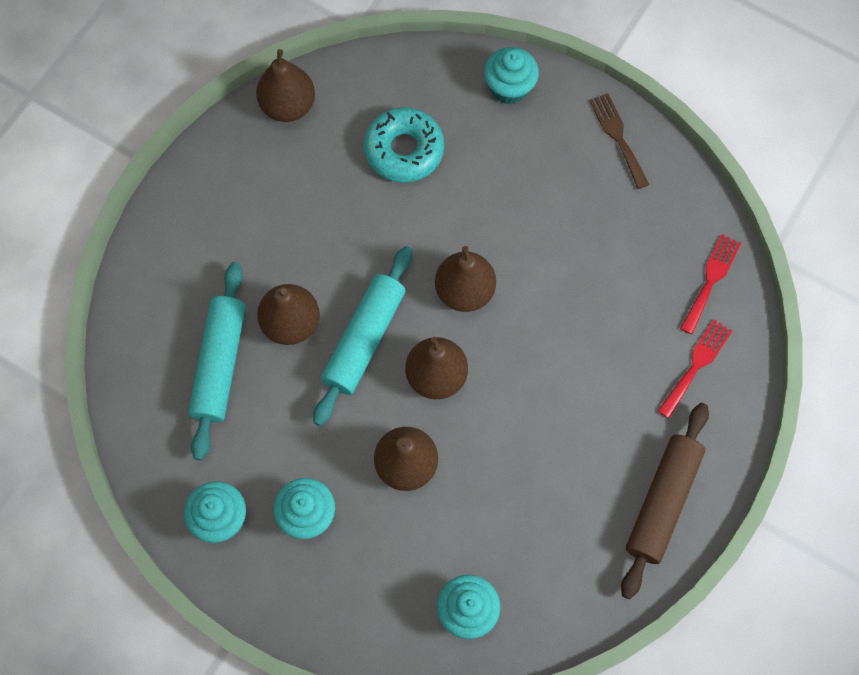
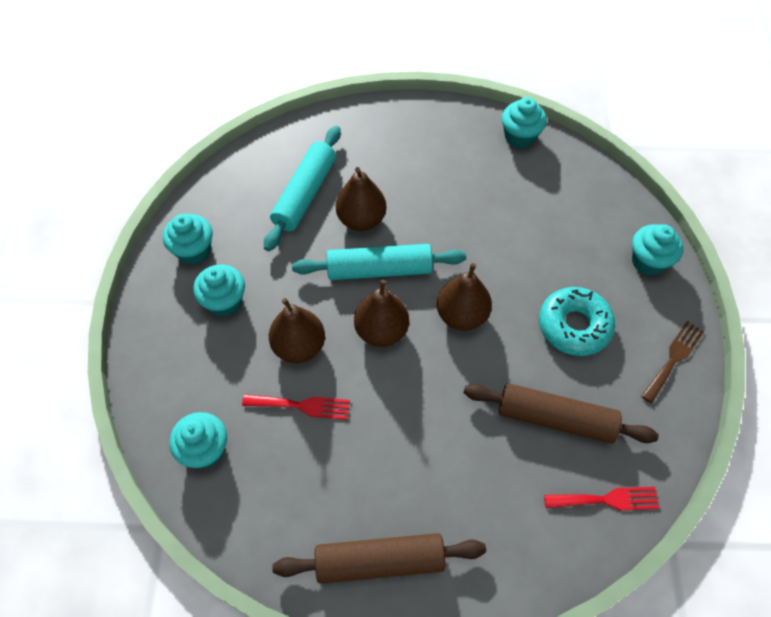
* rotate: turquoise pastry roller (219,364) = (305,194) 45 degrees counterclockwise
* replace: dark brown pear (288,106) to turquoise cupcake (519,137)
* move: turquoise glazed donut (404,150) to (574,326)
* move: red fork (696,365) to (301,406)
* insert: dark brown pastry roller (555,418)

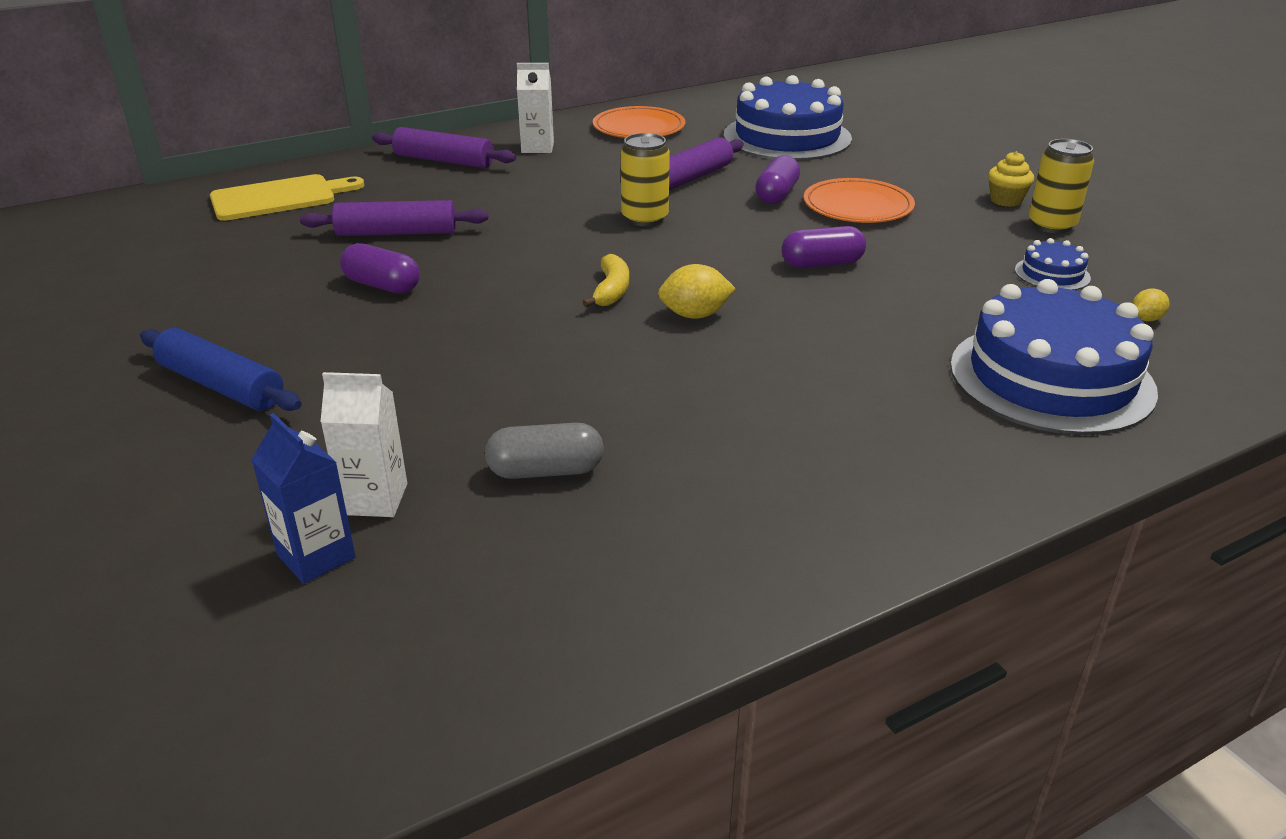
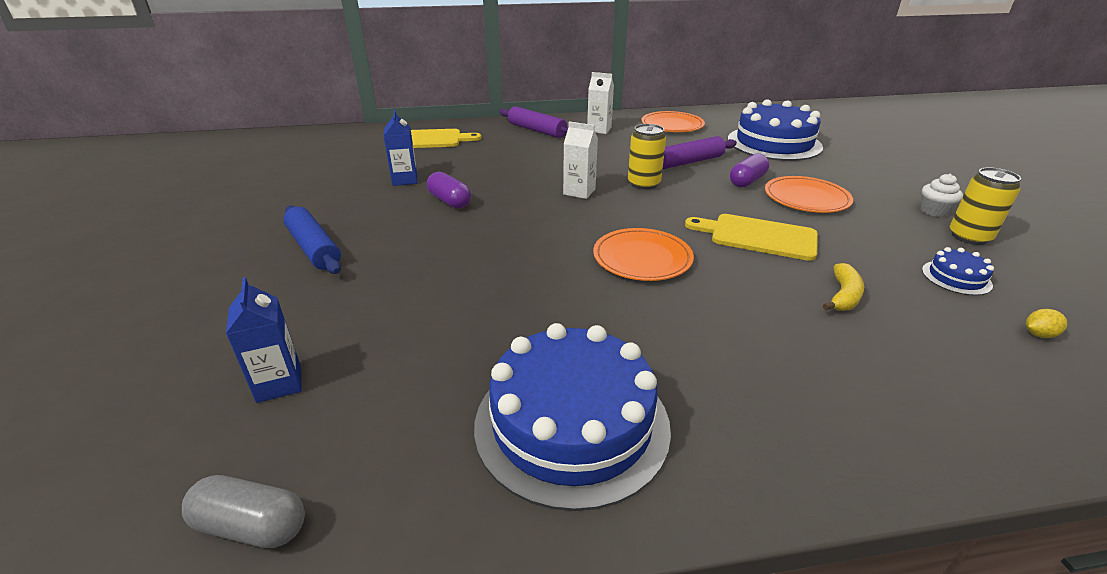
* delete: purple pastry roller (396,233)
* move: white milk carton (374,499) to (579,192)
* move: gray capsule (545,471) to (251,526)
* move: golden toy banana (611,290) to (843,296)
* replace: golden citrus fruit (695,315) to orange-coloured plate (642,258)
* replace: purple capsule (822,264) to golden bread board (758,236)
* move: blue cake (1051,378) to (571,424)
* recolor: golden cupcake (1006,200) to white cupcake (934,211)
* insert: blue milk carton (405,180)

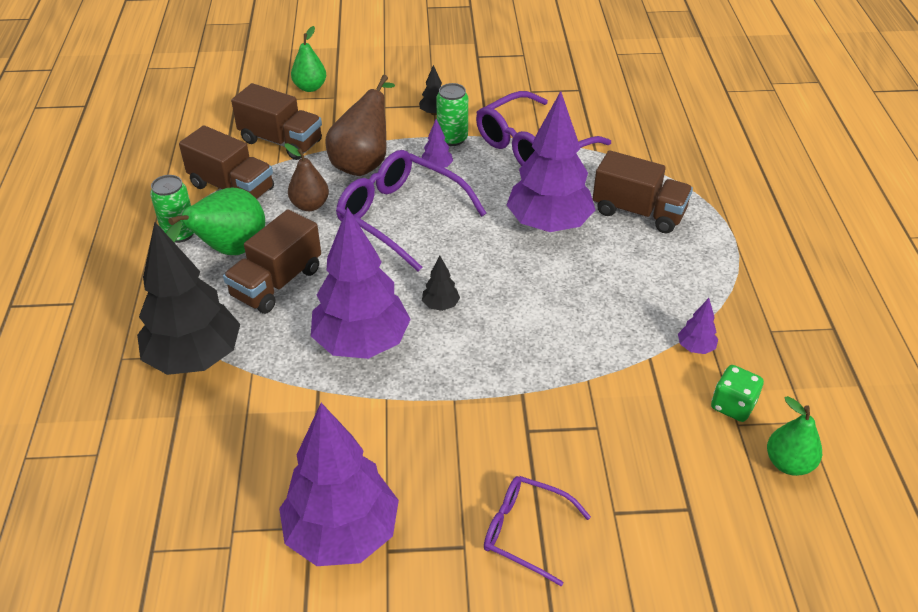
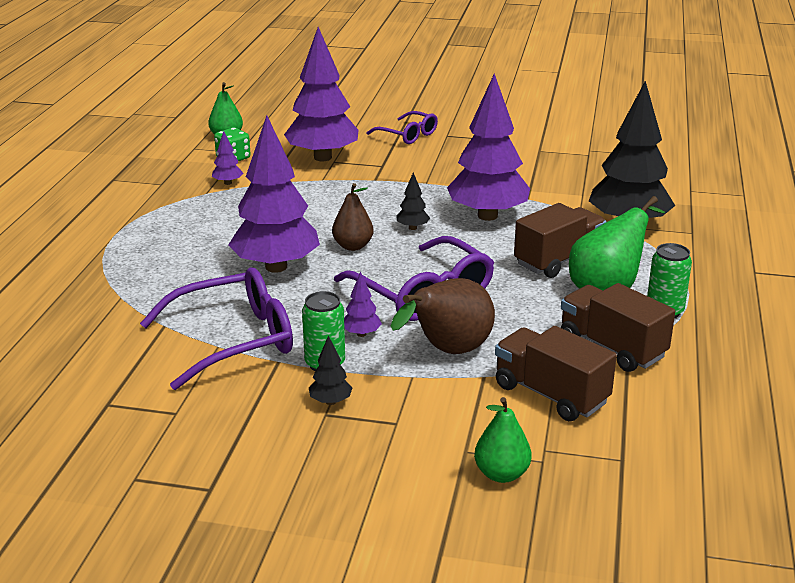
* move: purple toy tree (342,534) to (322,157)
* move: dark brown pear (310,205) to (353,246)
* delete: dark brown lorry (638,212)

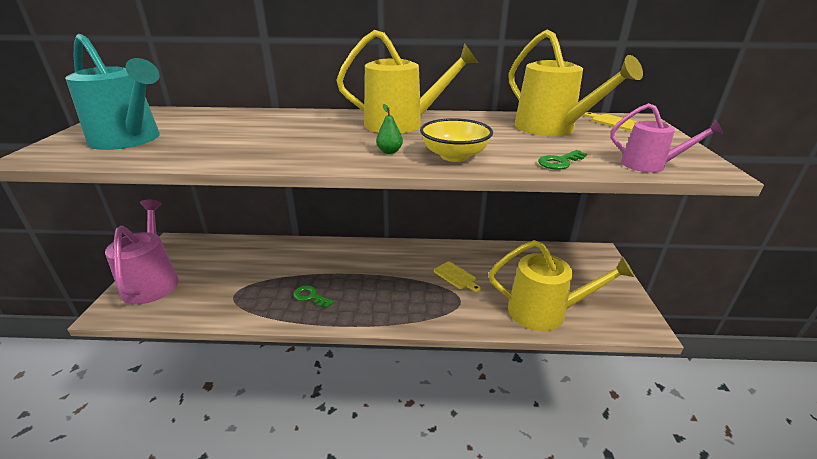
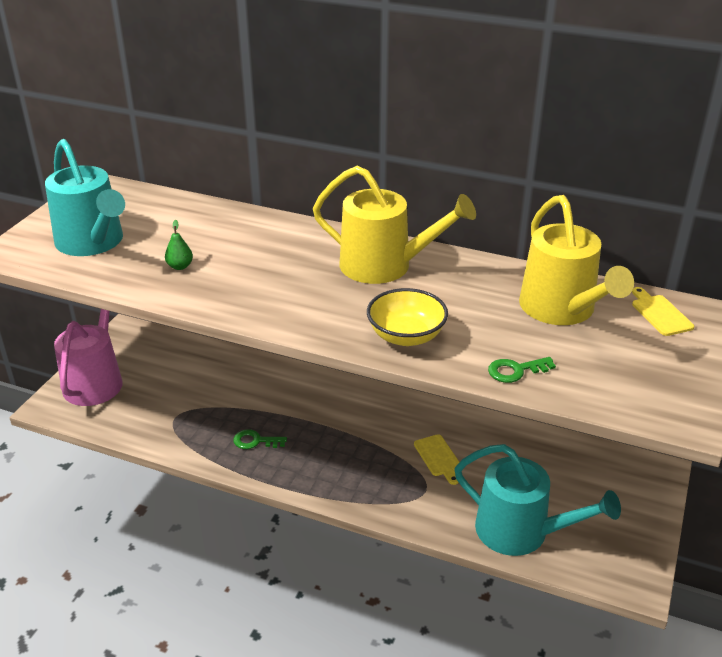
* rotate: emerald door key (310,296) = (255,441) 45 degrees counterclockwise
* move: emerald pear (389,152) to (180,266)
* recolor: golden sprinkling can (544,312) to turquoise sprinkling can (521,532)
* delete: rosy sprinkling can (649,165)

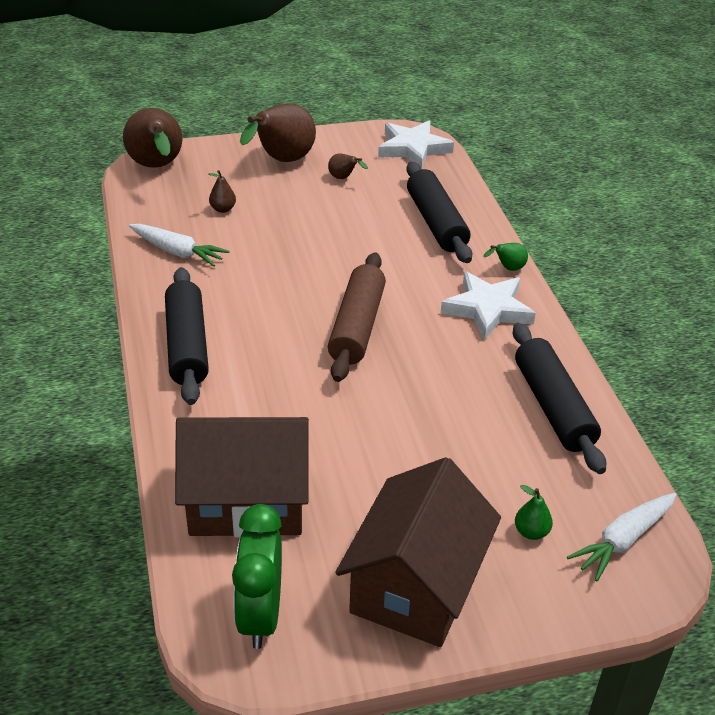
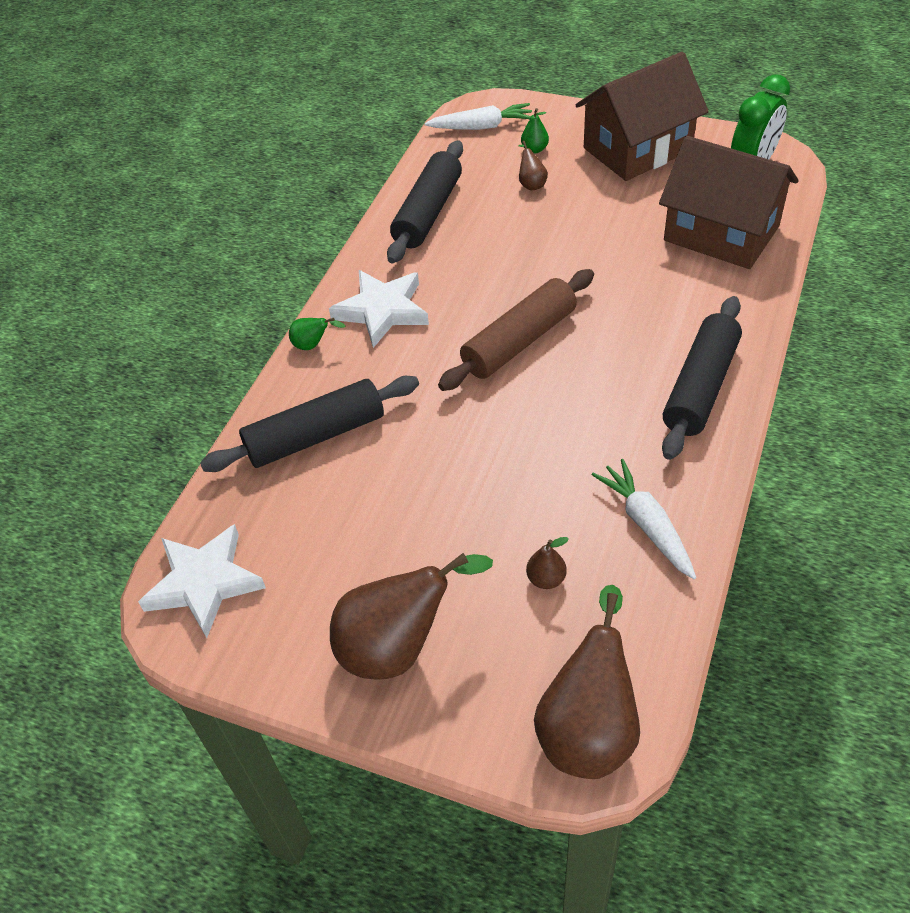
* move: dark brown pear (343,178) to (531,184)
* rotate: ebony pastry roller (436,223) = (315,436) 45 degrees clockwise

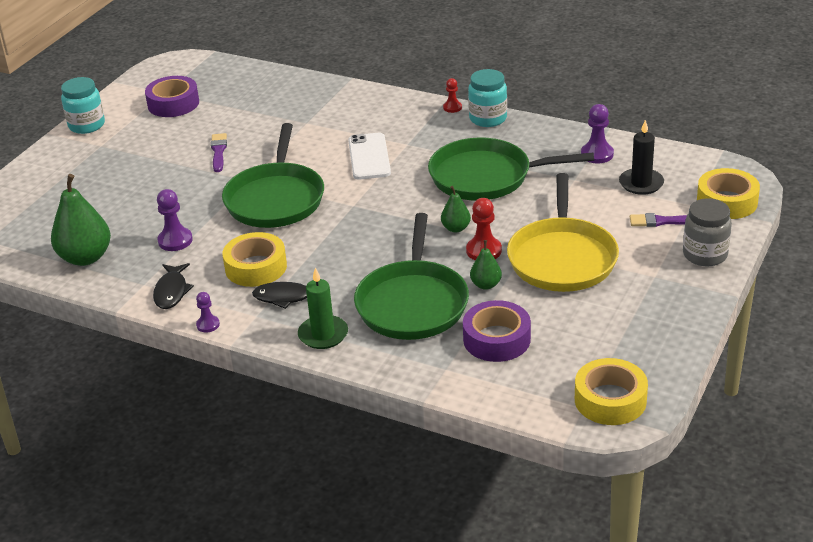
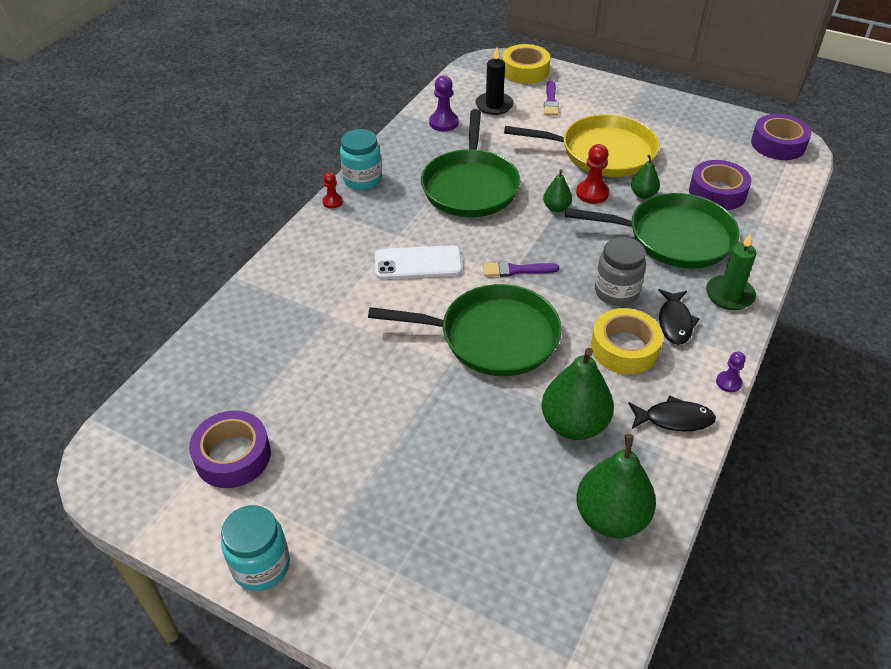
* replace: purple pawn (175,240) to emerald pear (574,424)
* move: purple paintbrush (218,151) to (516,270)
* recolor: golden sticky tape (610,400) to purple sticky tape (778,144)
* move: gray jam jar (705,255) to (616,292)

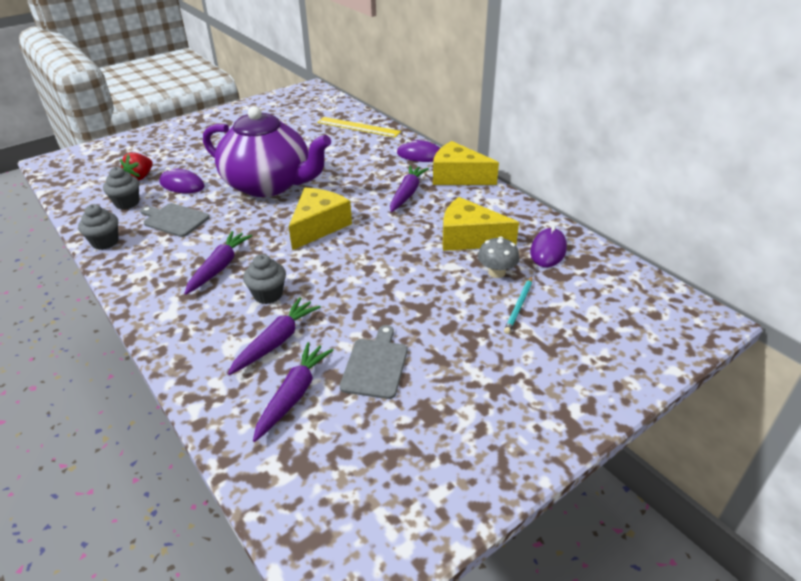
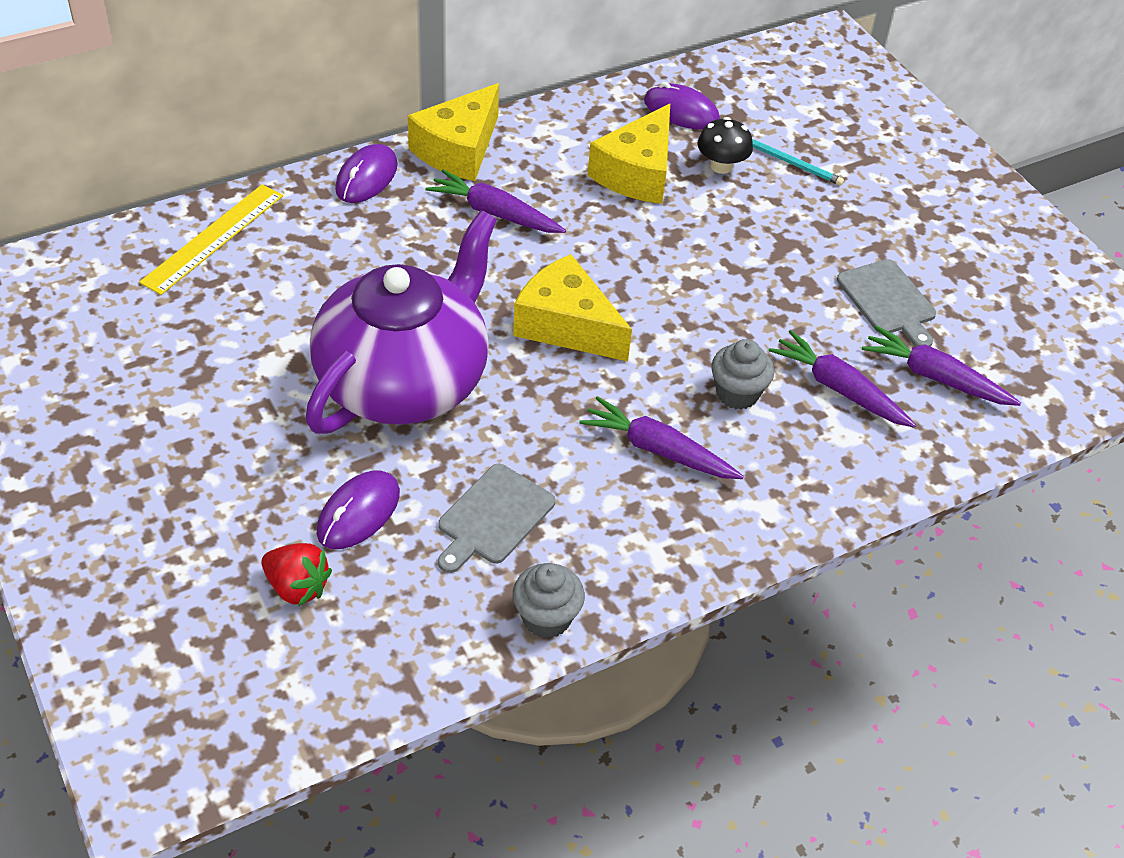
* delete: gray cupcake (127,203)
* rotate: gray bread board (375,365) = (888,301) 135 degrees counterclockwise
* recolor: gray mushroom (496,272) to ebony mushroom (721,166)

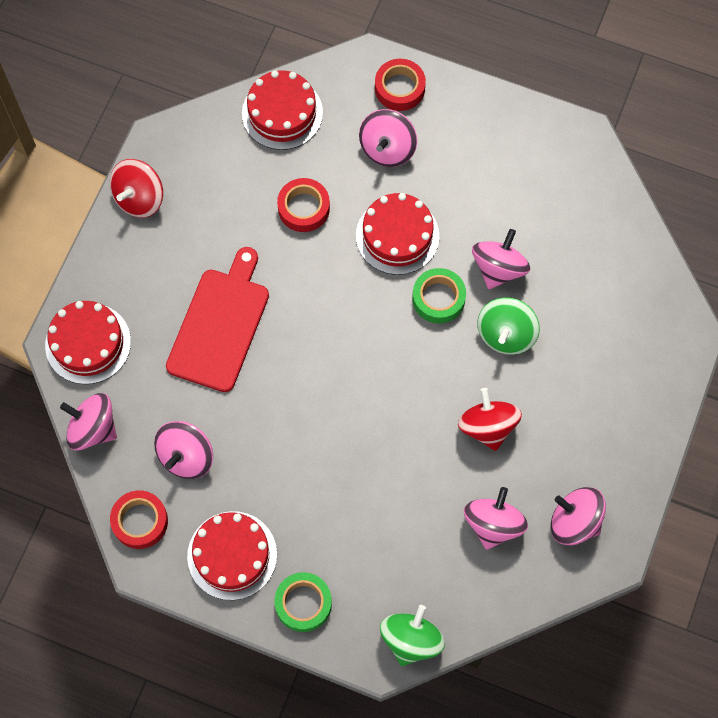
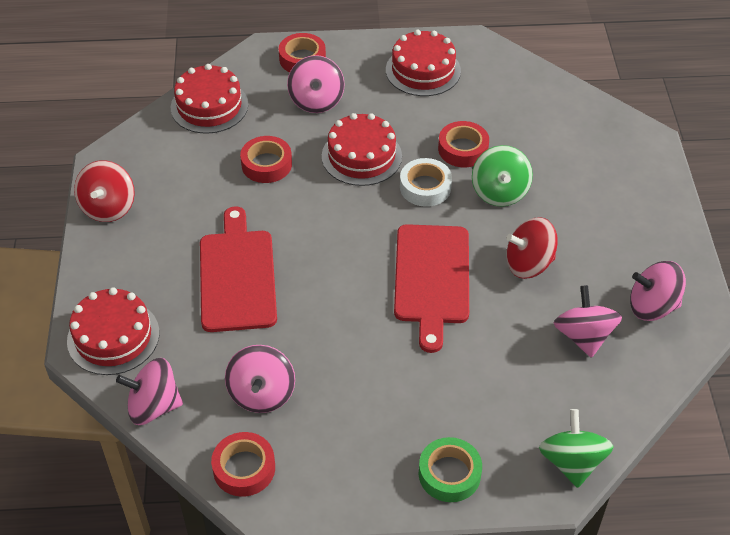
* move: red cake (232,555) to (423,70)
* recolor: emerald sticky tape (438,298) to white sticky tape (425,187)
* rotate: red spinning top (487,426) = (528,264) 60 degrees counterclockwise
* replace: rosy spinning top (498,268) to red sticky tape (463,149)
* insert: red bread board (431,279)

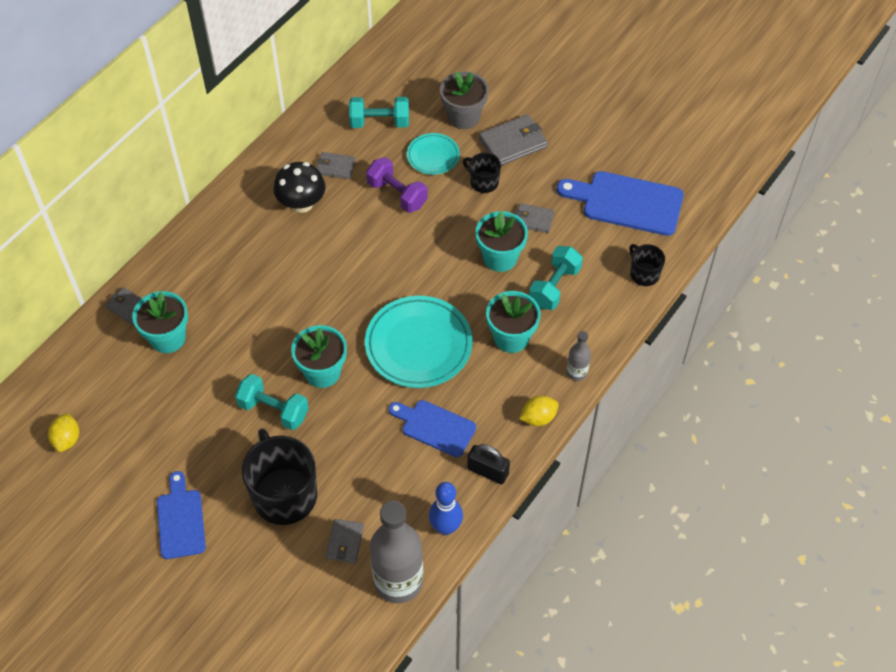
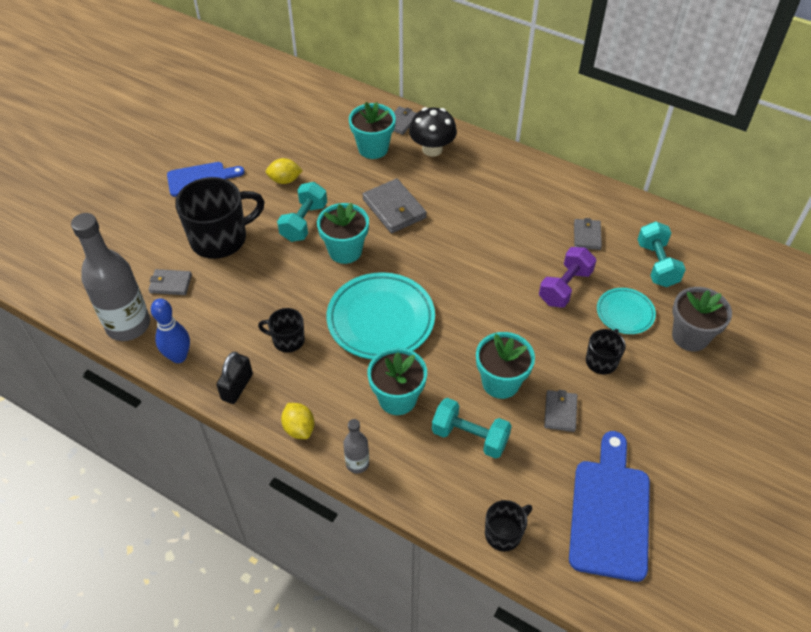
* move: golden citrus fruit (67,439) to (285,180)
* move: ebony mushroom (301,203) to (432,149)
* replace: blue bread board (435,427) to ebony mug (287,340)
* move: gray billfold (513,143) to (394,209)

